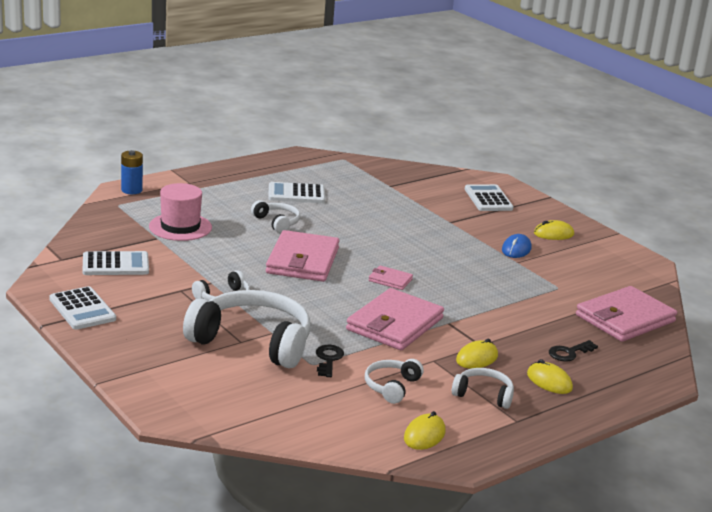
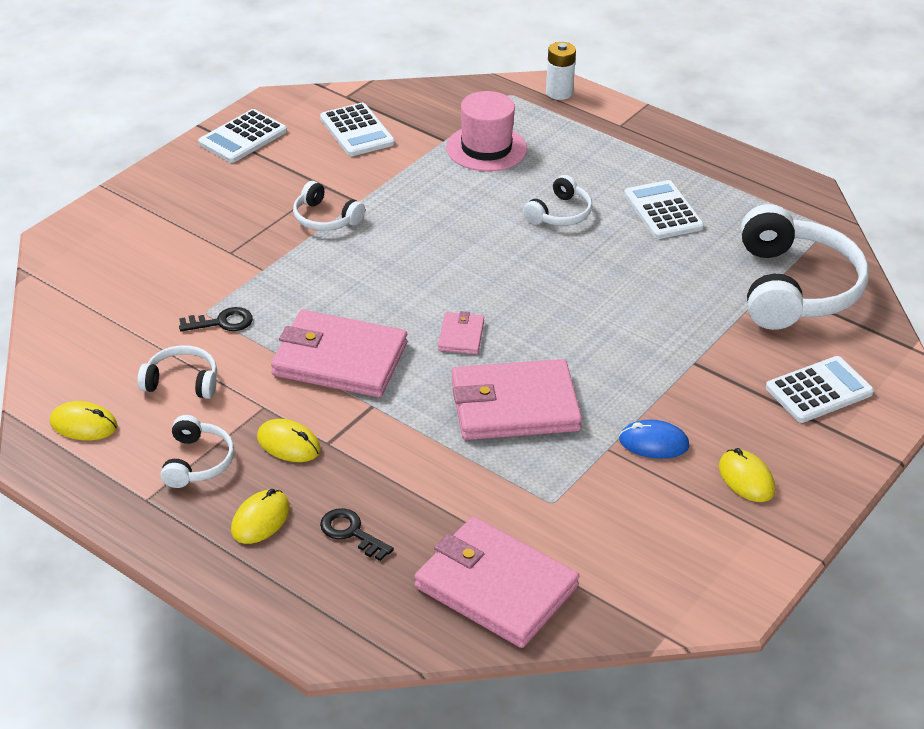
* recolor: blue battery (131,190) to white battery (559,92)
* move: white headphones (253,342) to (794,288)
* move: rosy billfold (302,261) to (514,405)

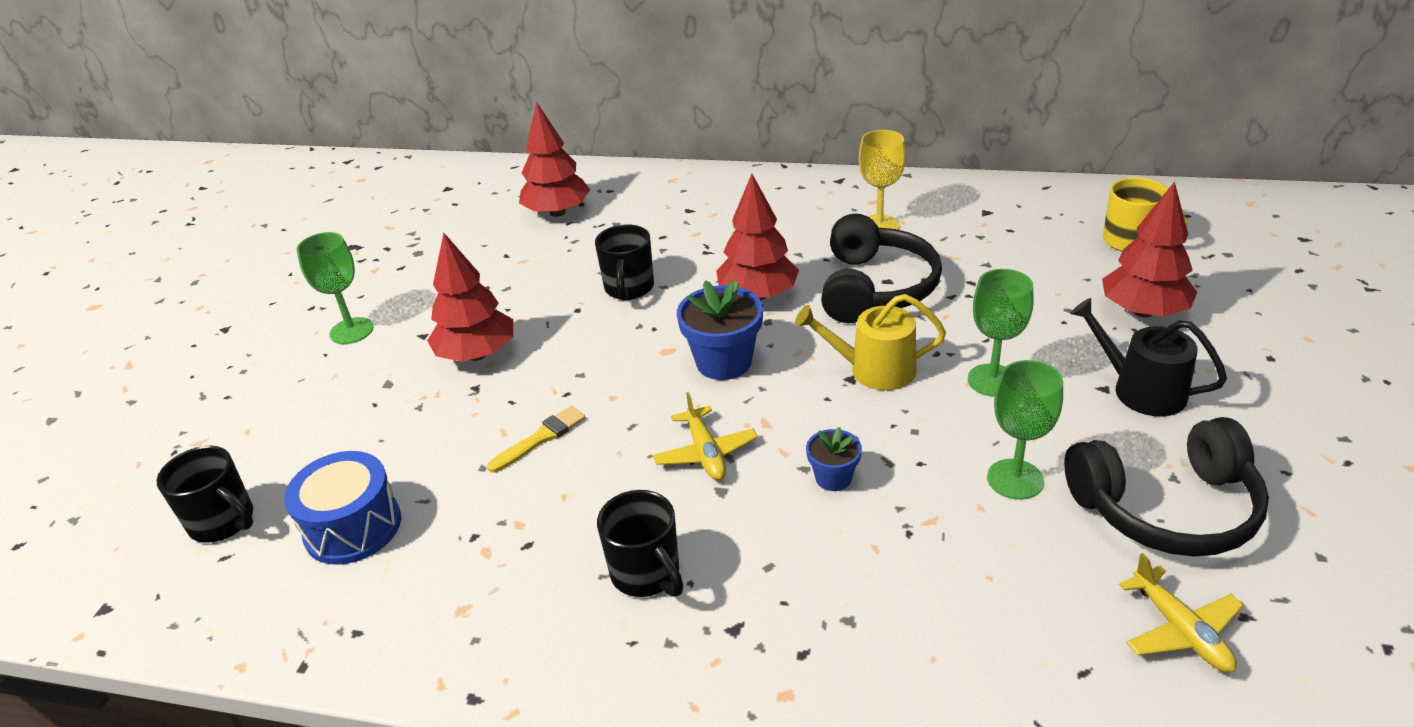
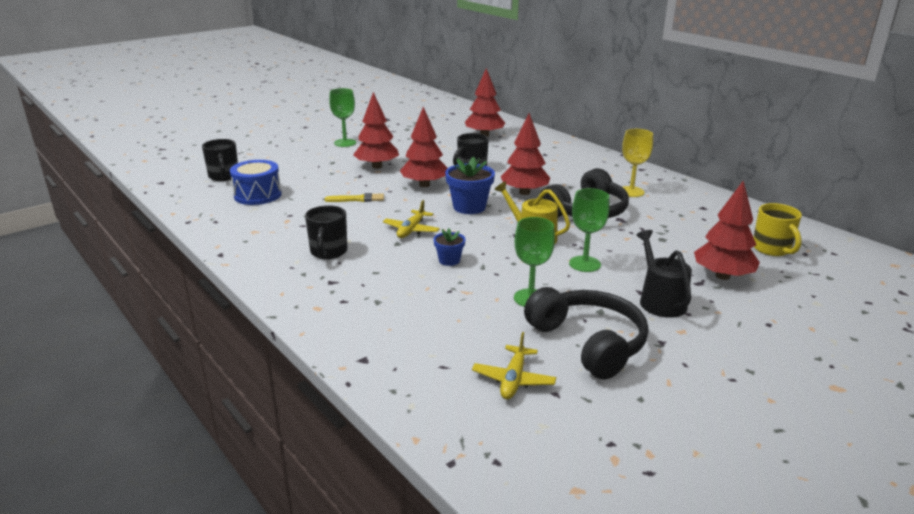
* rotate: ebony headphones (1166,508) = (588,342) 150 degrees counterclockwise
* insert: red toy tree (424,185)

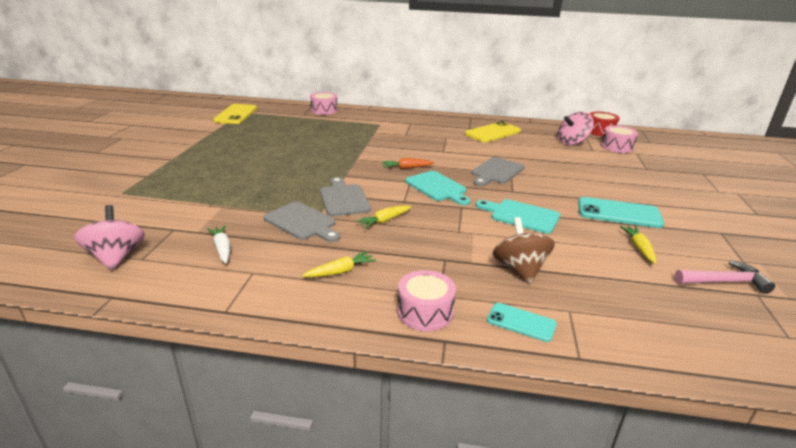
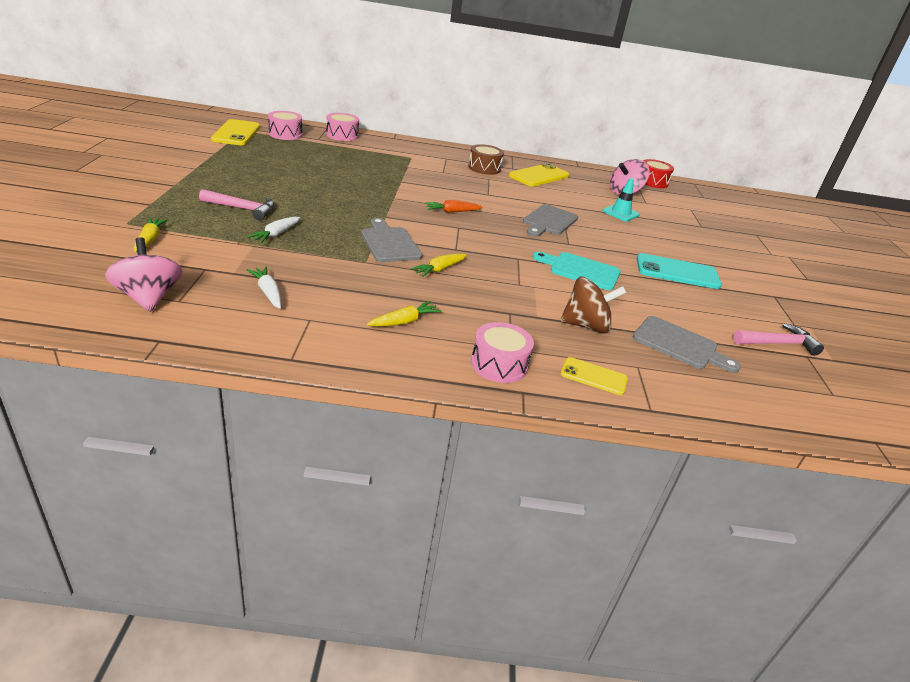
* move: gray bread board (302,222) to (679,345)
* delete: turquoise bread board (437,187)
* recolor: turquoise phone (521,322) to golden phone (593,376)
* rotate: dark brown spinning top (519,269) = (586,325) 105 degrees clockwise
* move: rosy toy drum (617,147) to (285,134)
* move: golden toy carrot (639,248) to (150,240)
* insert: rosy claw hammer (242,209)
* insert: white toy carrot (276,234)
* insert: dark brown toy drum (484,168)
* insert: turquoise traffic cone (620,213)

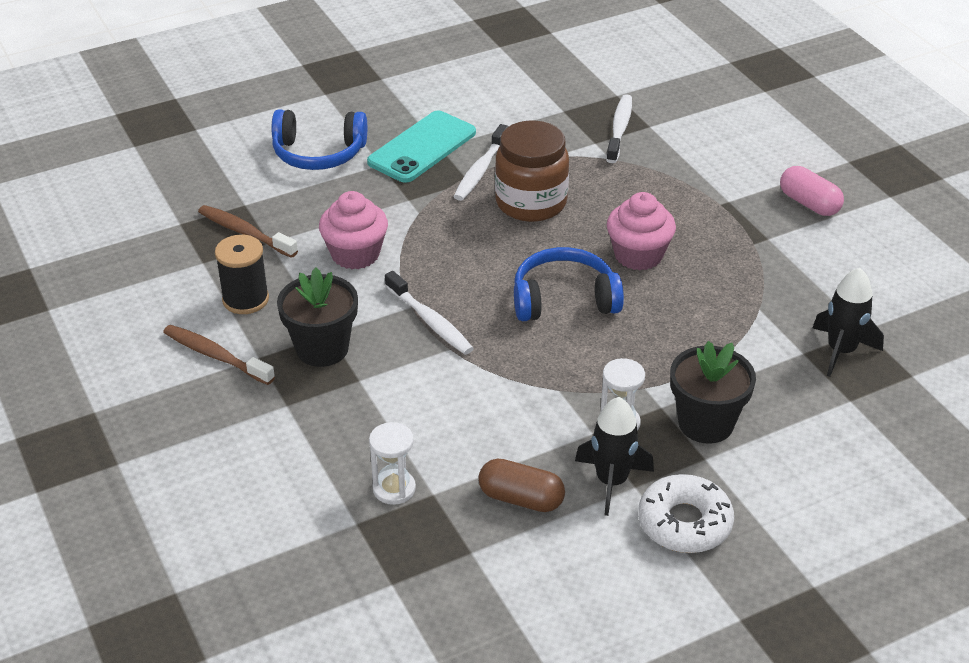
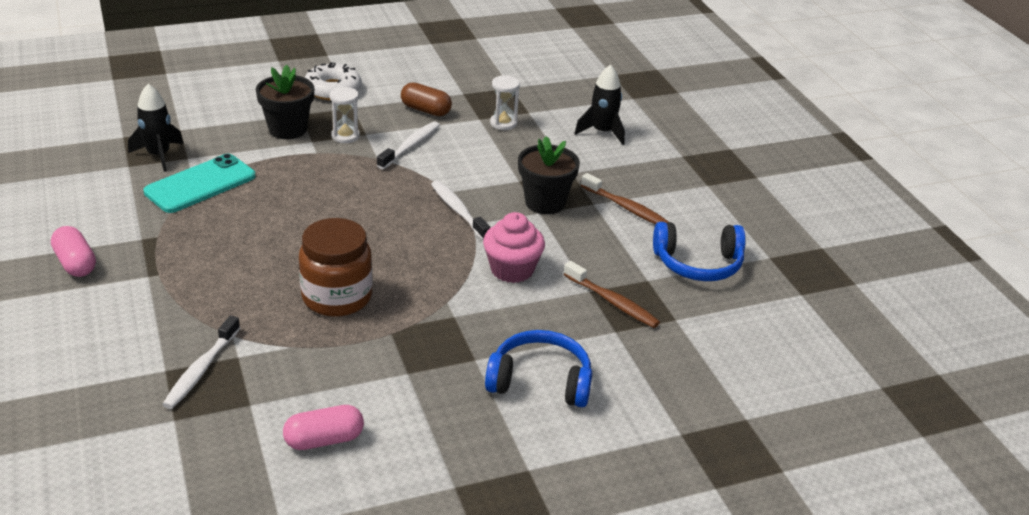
* delete: ebony reel of thread (245,299)
* move: turquoise phone (422,147) to (200,184)
* move: white dental brush (480,170) to (410,146)
* move: blue headphones (564,299) to (698,264)
* move: ebony toy rocket (611,481) to (602,132)
* delete: rosy cupcake (638,255)
* insert: rosy capsule (324,440)

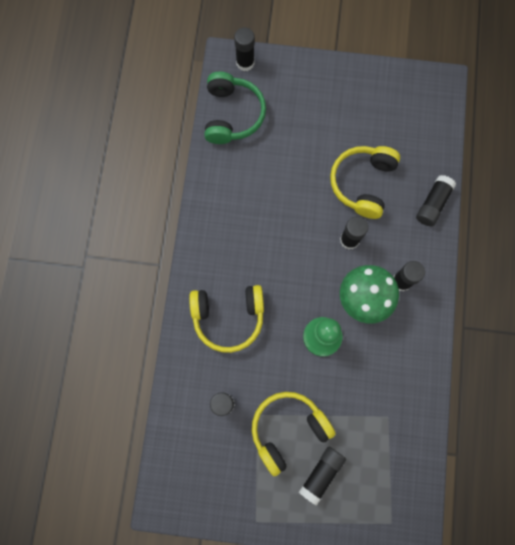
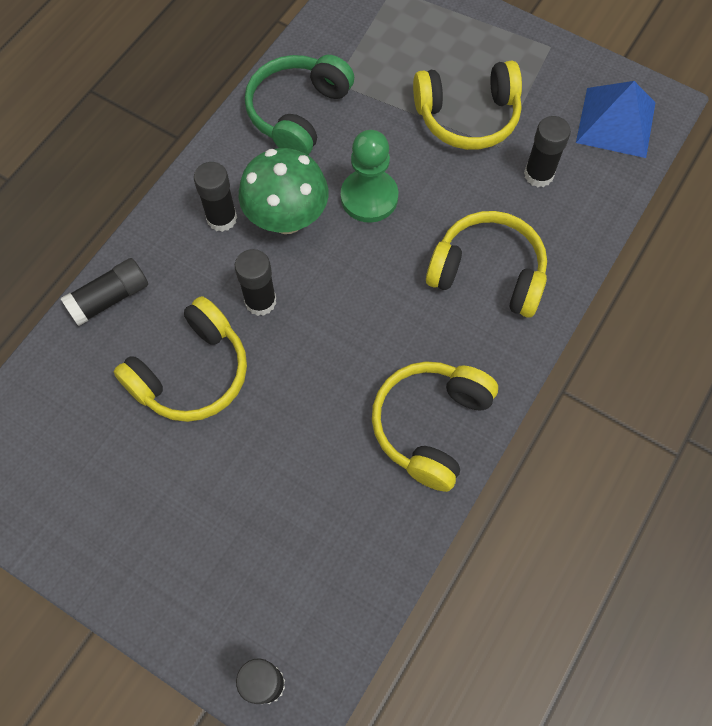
* move: emerald headphones (232,115) to (298,113)
* delete: ebony glue (321,473)
* insert: golden headphones (430,426)
* insert: blue solid pyramid (615,122)

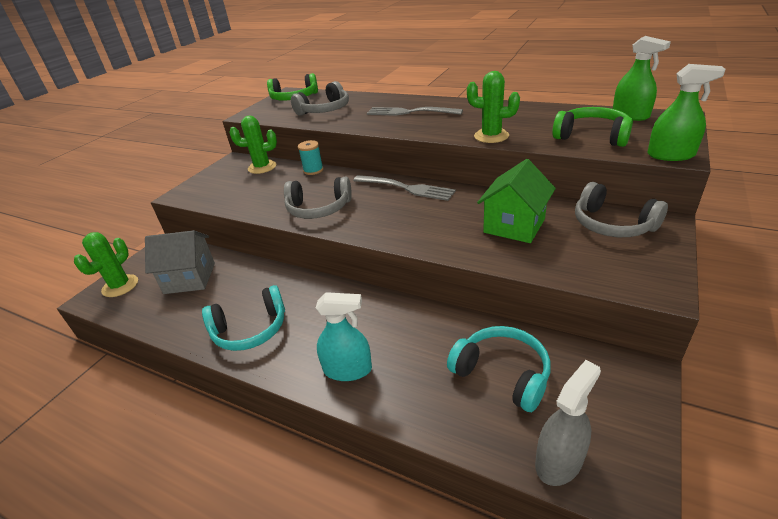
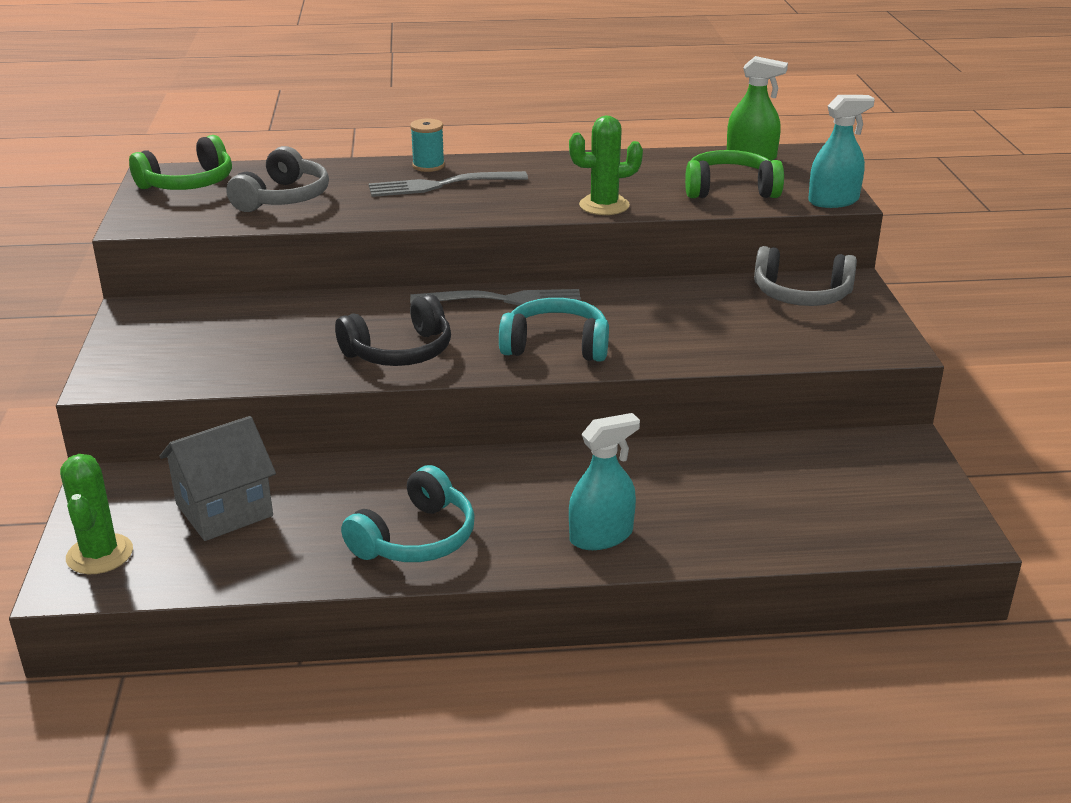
* delete: emerald prickly plant (262,167)
* recolor: gray headphones (319,208) to ebony headphones (399,351)
* move: turquoise reel of thread (313,170) to (428,166)
* move: turquoise headphones (502,374) to (556,346)
* delete: emerald house (514,226)
* delete: gray sprayer (559,461)
* recolor: emerald sprayer (670,155) to turquoise sprayer (833,201)

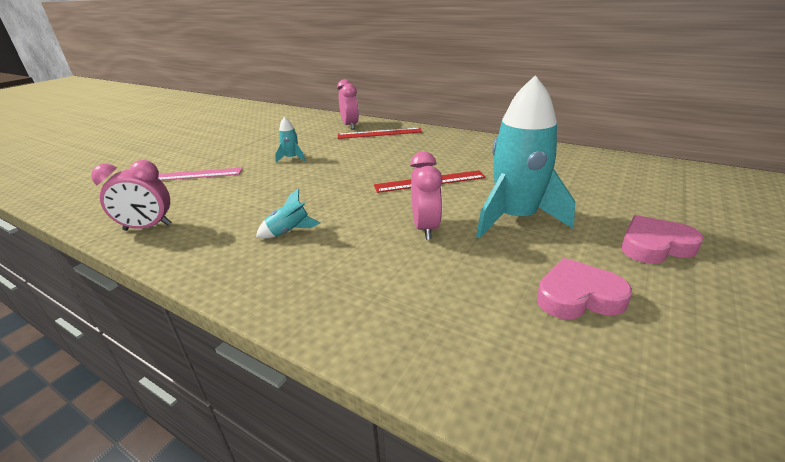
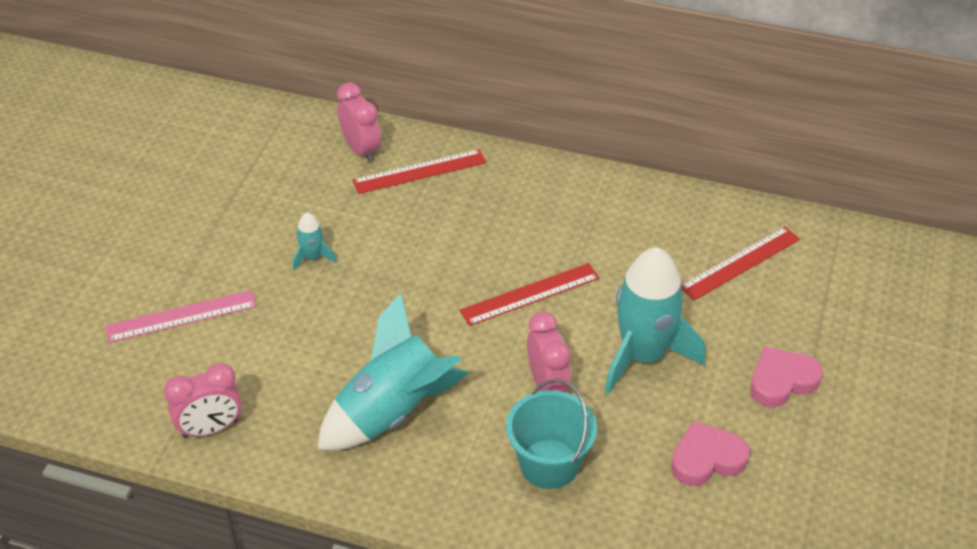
* resize: turquoise toy rocket (289,231) = (392,412) x2.31
* insert: turquoise sand bucket (549,464)
* insert: red measuring stick (740,263)

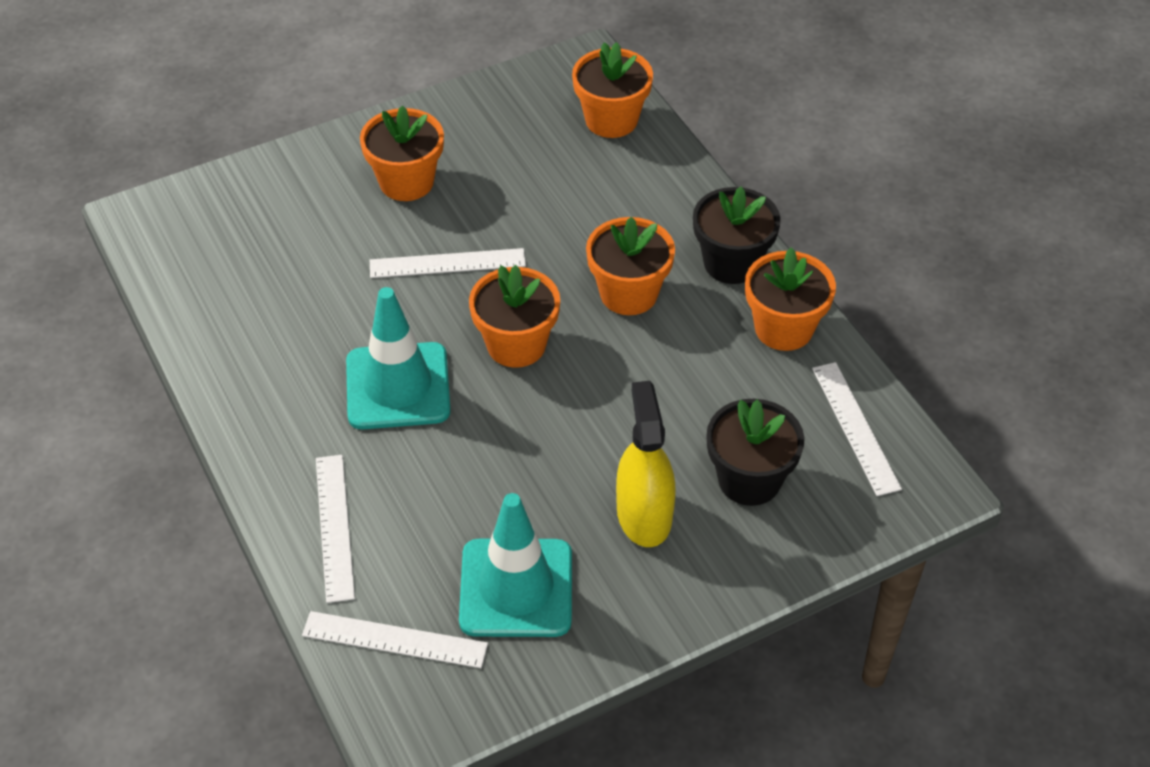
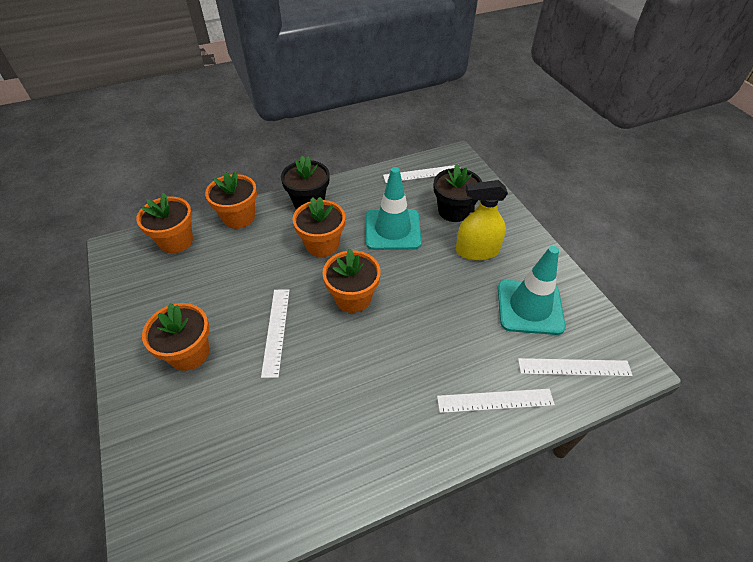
* rotate: white measuring stick (395,640) = (574,367) 75 degrees clockwise
* move: turquoise traffic cone (398,386) to (393,229)
* move: orange-coloured plant pot (783,328) to (239,217)

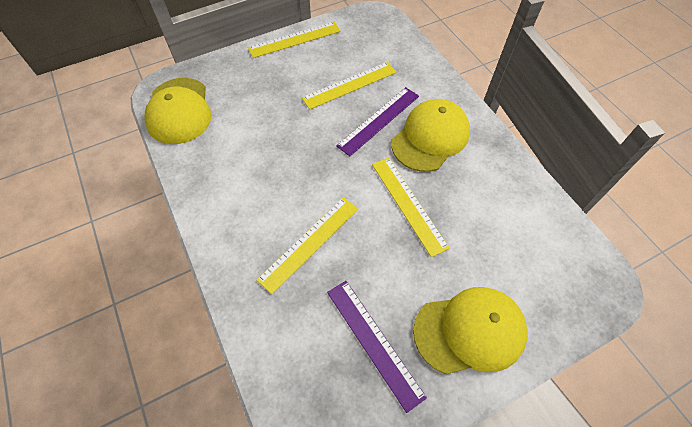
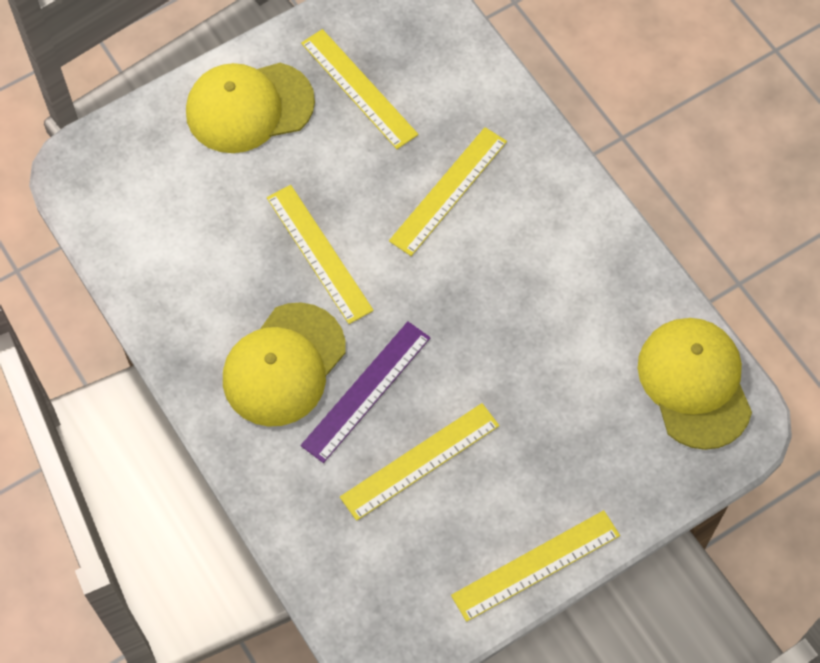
* recolor: purple measuring stick (373,342) to golden measuring stick (359,88)

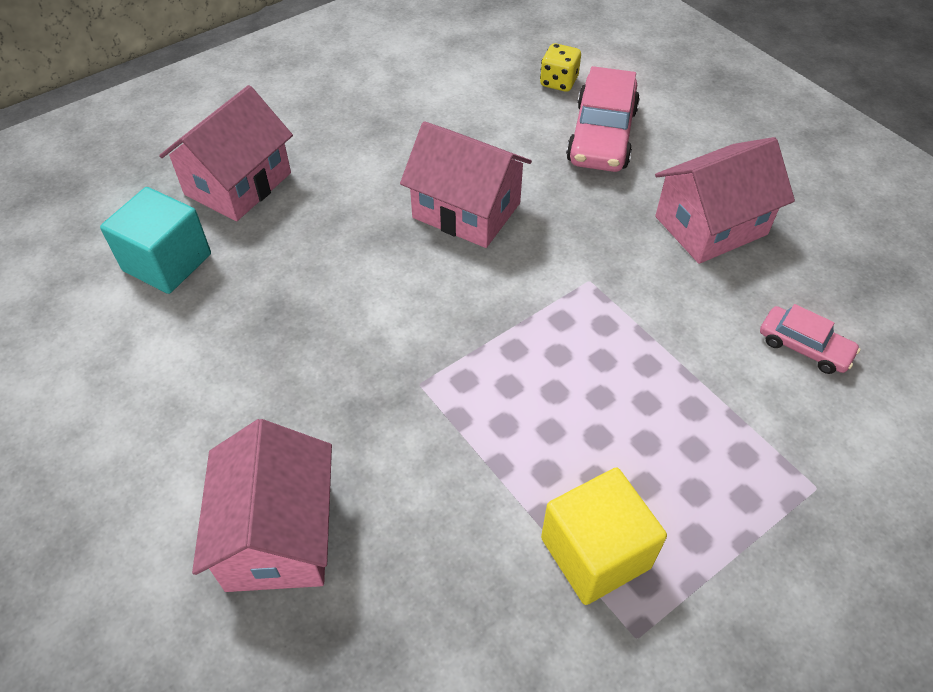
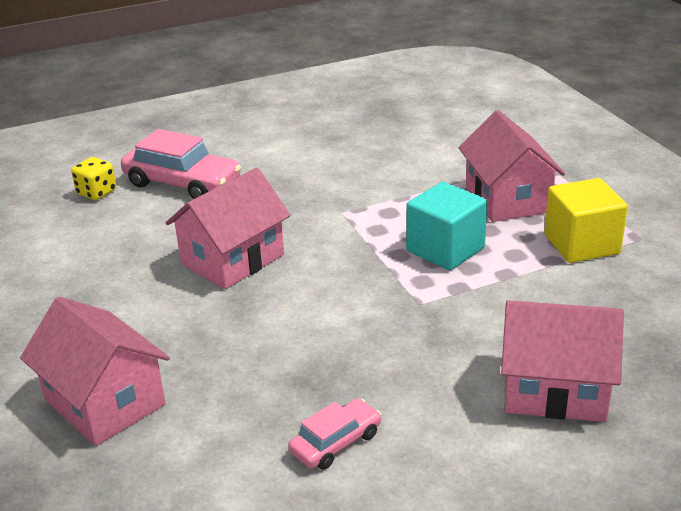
* move: turquoise solid cube (167,262) to (445,249)
* move: rosy house (711,225) to (507,199)
* move: rosy automobile (804,347) to (336,443)

